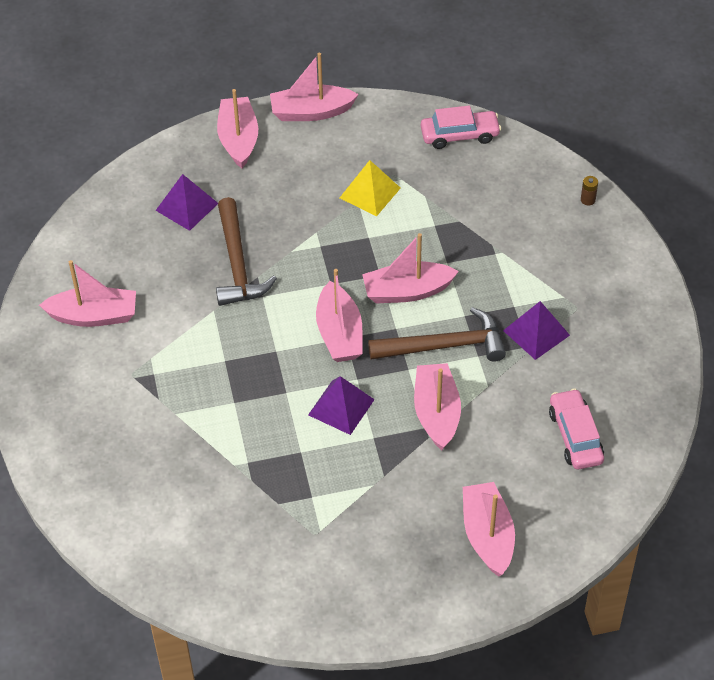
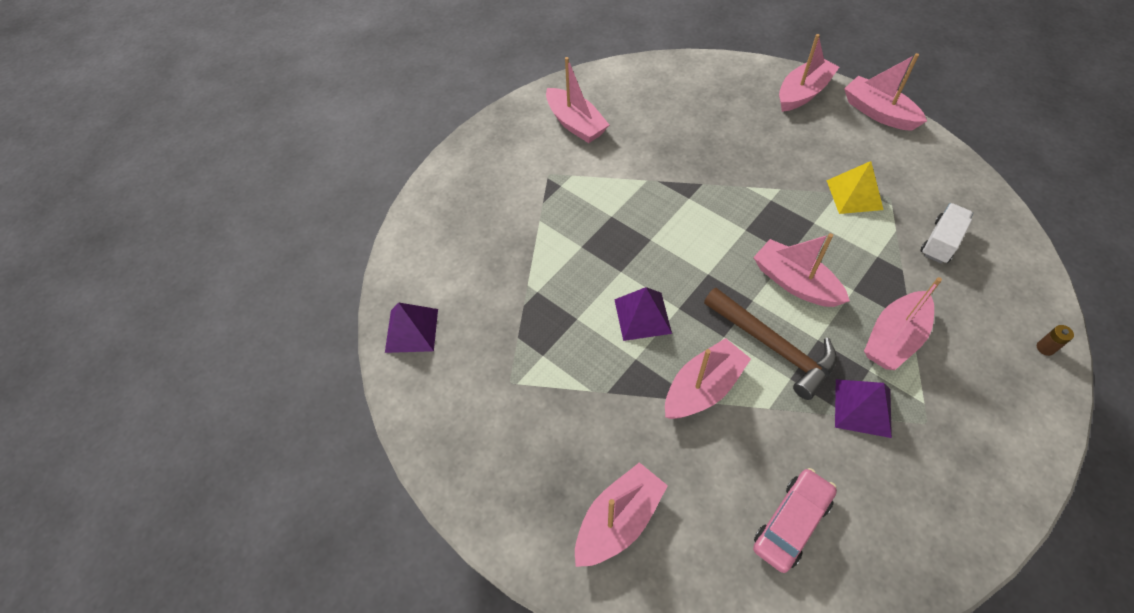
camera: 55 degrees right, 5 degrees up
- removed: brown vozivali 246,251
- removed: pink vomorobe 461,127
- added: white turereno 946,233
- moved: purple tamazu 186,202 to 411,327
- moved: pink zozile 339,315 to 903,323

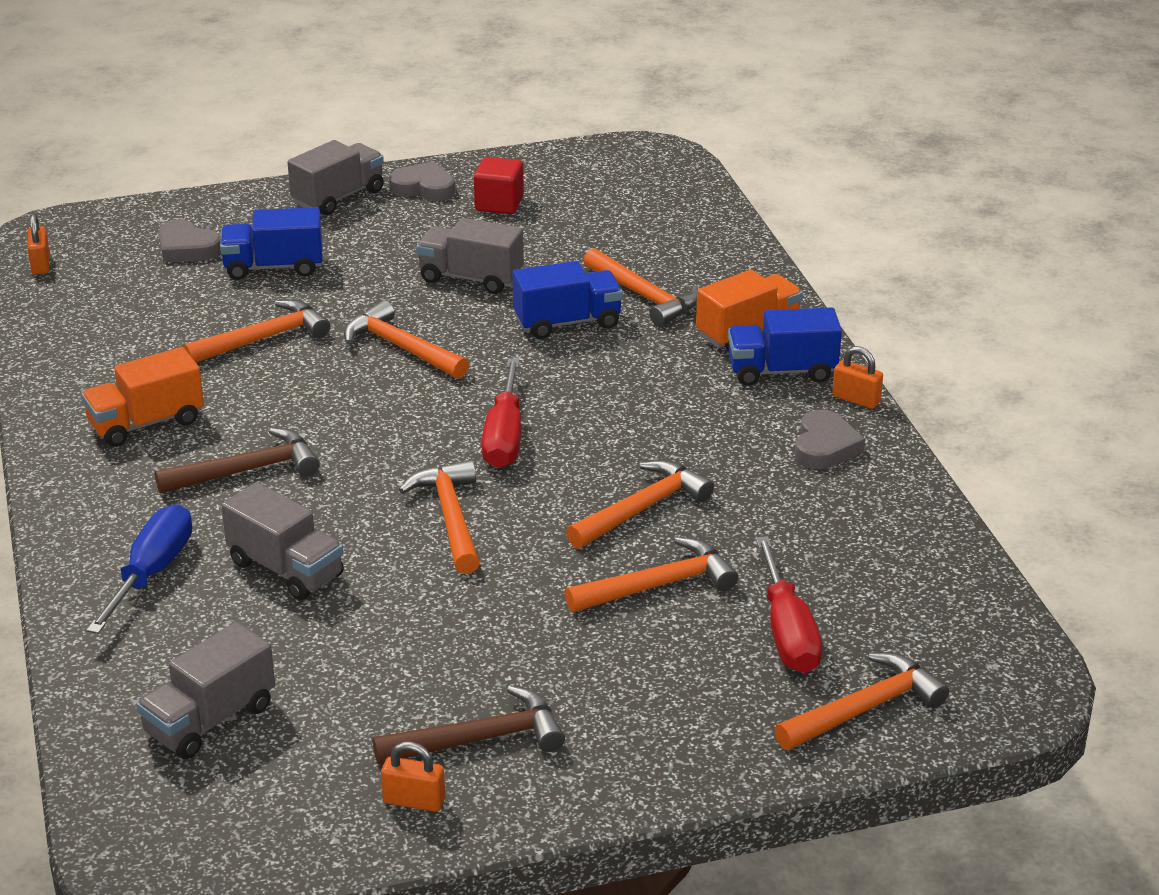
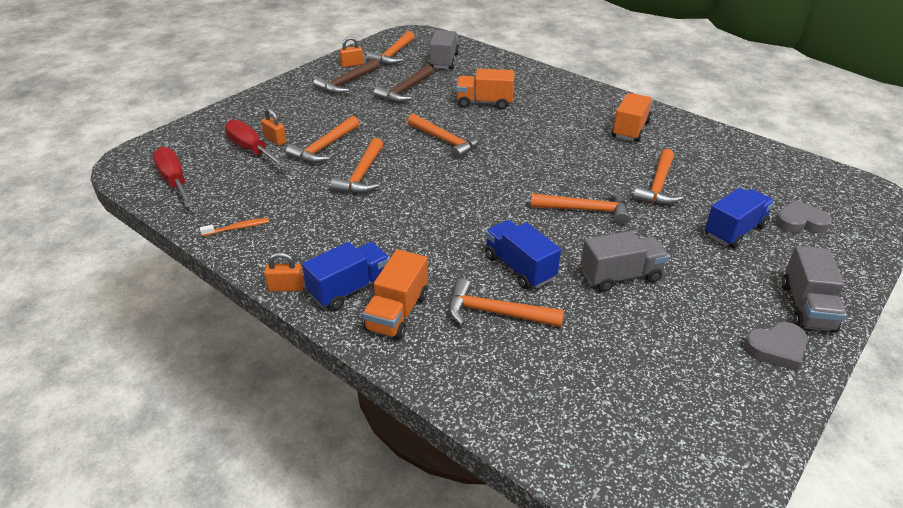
camera: 145 degrees right, 5 degrees up
- removed: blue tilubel 139,569
- removed: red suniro 499,185
- removed: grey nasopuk 830,439
- added: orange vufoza 234,227
- moved: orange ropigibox 38,244 to 274,127
- moved: brown vozivali 237,461 to 404,83
- moved: red tilubel 501,413 to 173,177
- moved: orange vozivali 861,701 to 391,48
- recoloured: grey turereno 282,541 to orange turereno 485,89
- turned: blue turereno 568,300 = 523,254 105 degrees clockwise

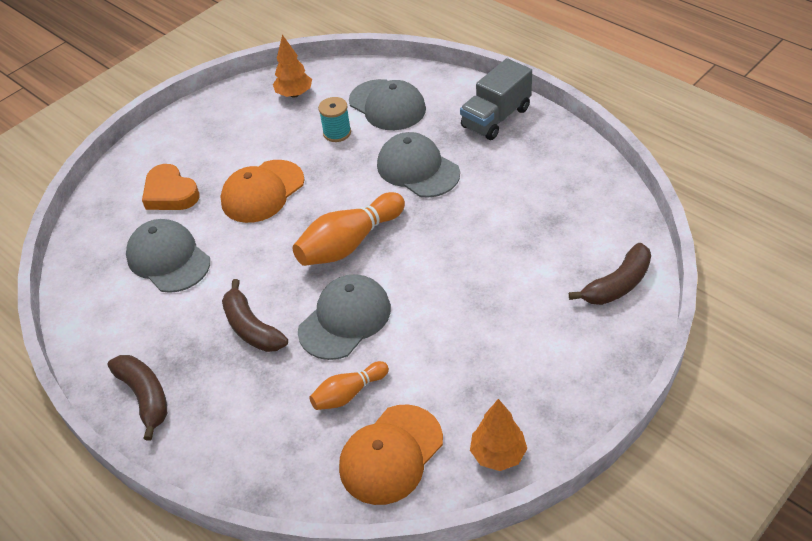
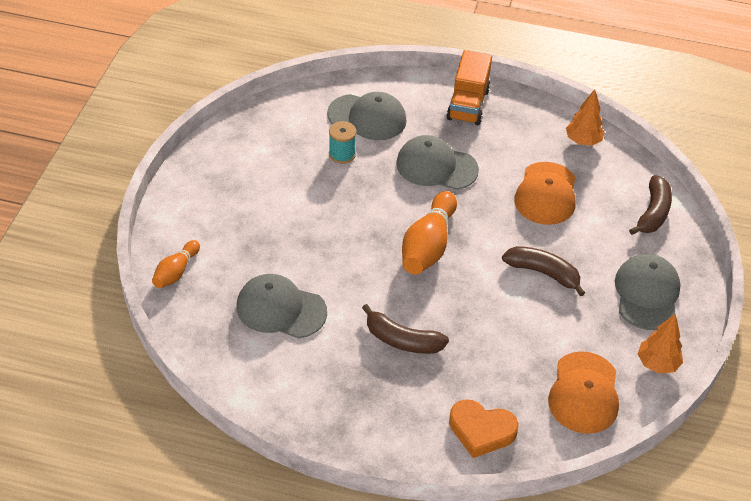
camera: 35 degrees left, 0 degrees up
- moved: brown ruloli 137,398 to 543,271
- moved: orange nasopuk 171,187 to 483,428
- moved: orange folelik 262,191 to 545,193
- moved: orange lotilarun 292,66 to 585,117
- moved: grey folelik 344,317 to 648,292
- moved: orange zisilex 349,385 to 176,264
- recoloured: grey turereno 496,99 to orange turereno 469,87

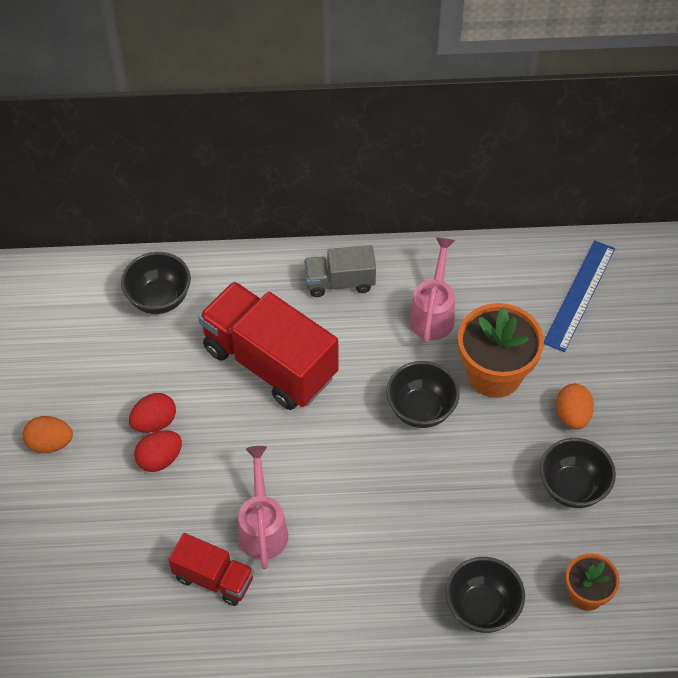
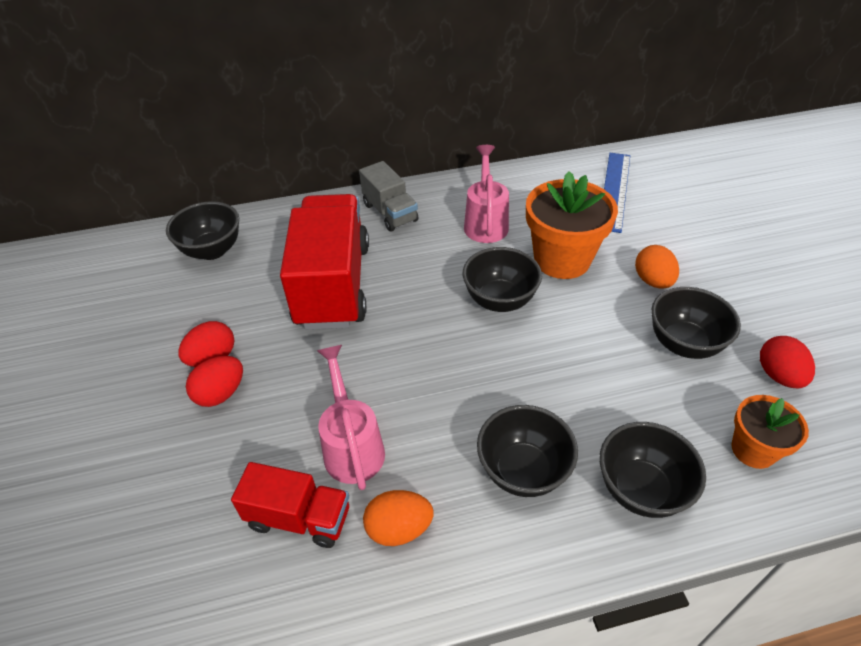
camera: 10 degrees left, 10 degrees down
- added: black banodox 527,451
- added: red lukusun 787,362
- moved: orange lukusun 48,434 to 398,518
- turned: red turereno 268,345 = 324,262 60 degrees clockwise
- turned: grey turereno 340,271 = 389,196 105 degrees counterclockwise

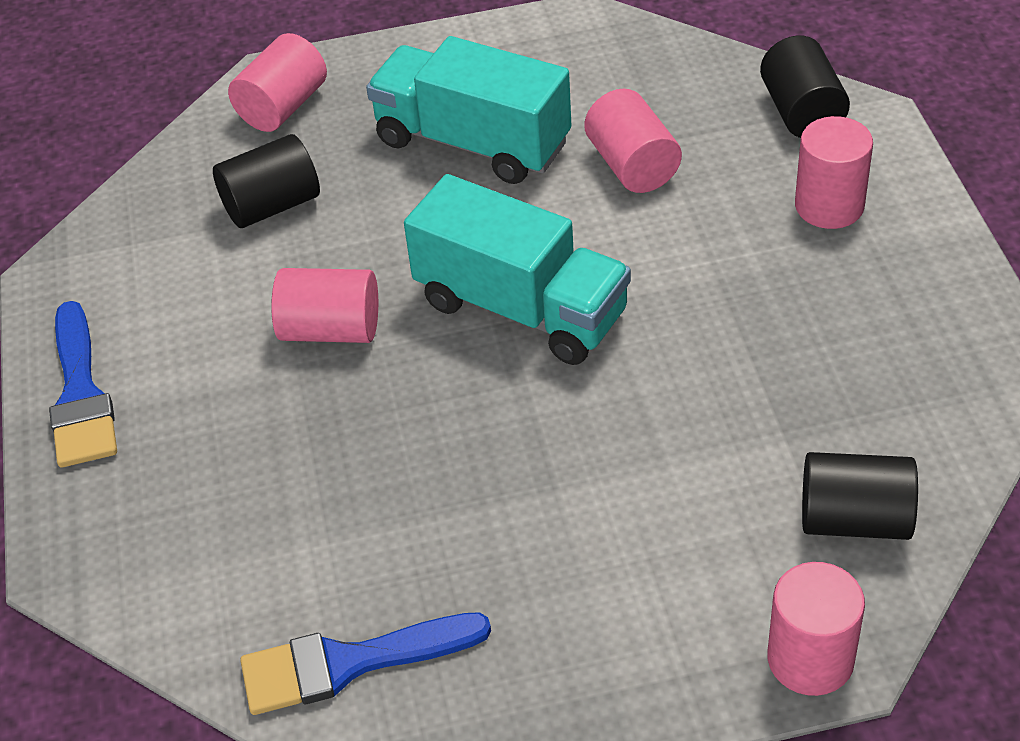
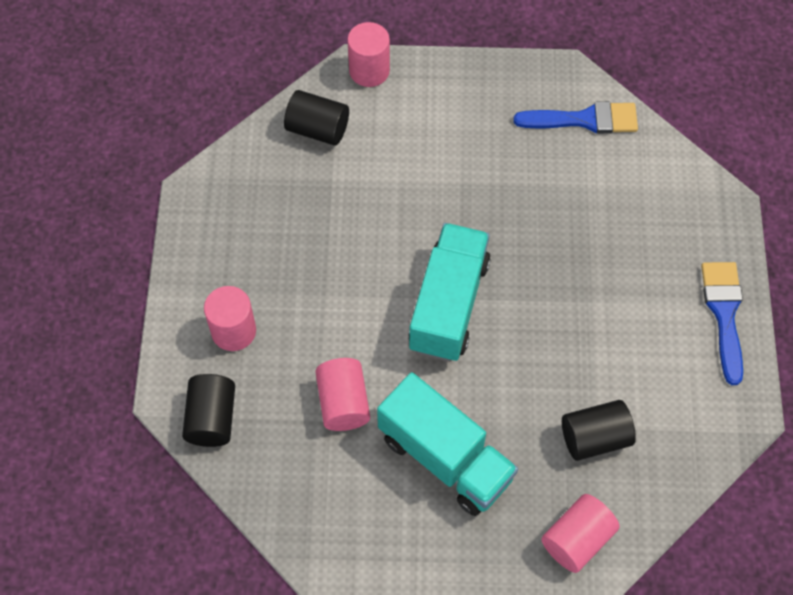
camera: 170 degrees left, 15 degrees up
- removed: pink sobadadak 324,305
- turned: turquoise turereno 517,269 = 450,292 60 degrees clockwise

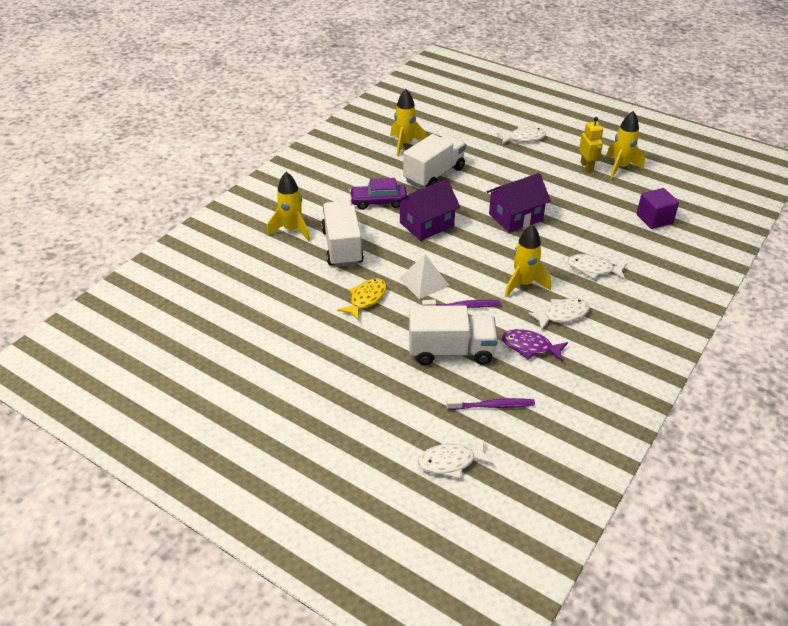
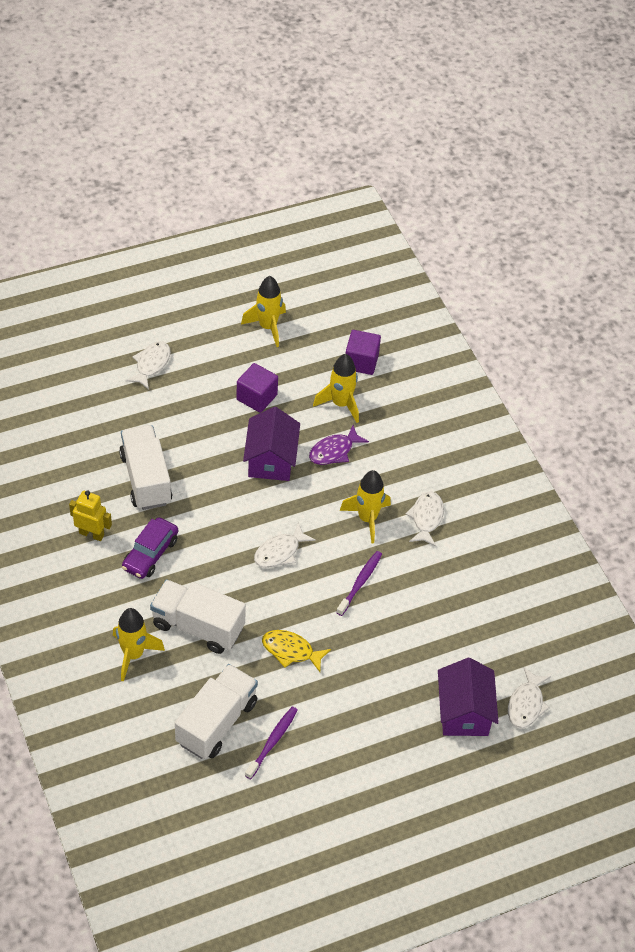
camera: 60 degrees left, 10 degrees up
- removed: white tamazu 424,276
- added: purple suniro 257,388
- moved: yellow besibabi 408,122 to 336,388
- moved: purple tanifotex 427,210 to 468,697
- moved: white turereno 453,335 to 216,711
- moved: purple vufoza 490,404 to 271,743
- moved: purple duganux 535,345 to 339,445
- moved: white duganux 597,267 to 285,545
- moved: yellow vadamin 591,144 to 90,515
- turned: yellow duganux 362,299 = 296,651 45 degrees counterclockwise

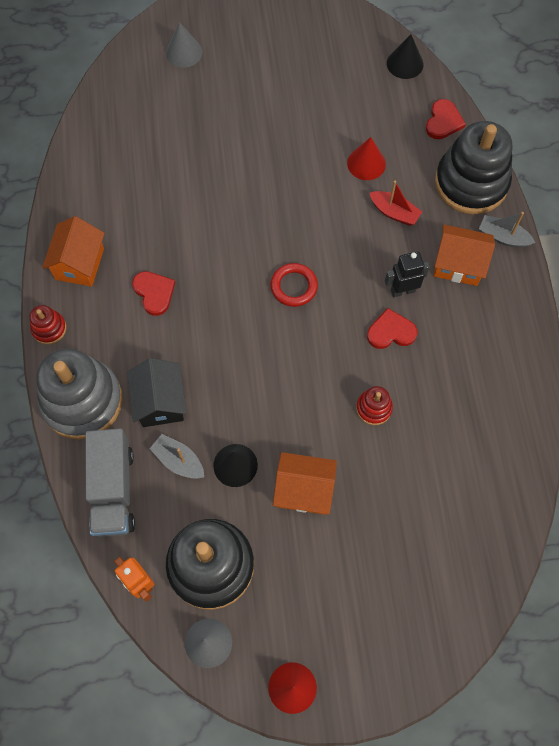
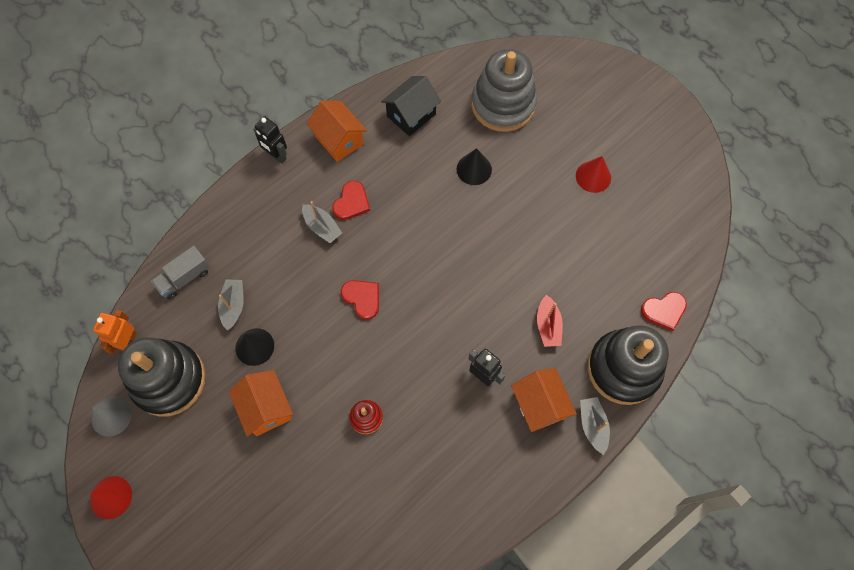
camera: 55 degrees right, 0 degrees up
- removed: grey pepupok 184,45
- removed: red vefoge 294,285
- added: grey zozile 322,222
- moved: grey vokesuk 79,394 to 504,90
- moved: black tanifotex 157,392 to 411,106
- moved: red pepupok 366,158 to 593,174
- moved: red nasopuk 392,328 to 360,300
- moved: black pepupok 405,56 to 474,166
- replaced: red vokesuk 47,325 to black vadamin 270,140
- turned: orange tanifotex 73,251 = 337,131 75 degrees clockwise
- resized: grey turereno 110,482 = 180,273 x0.65

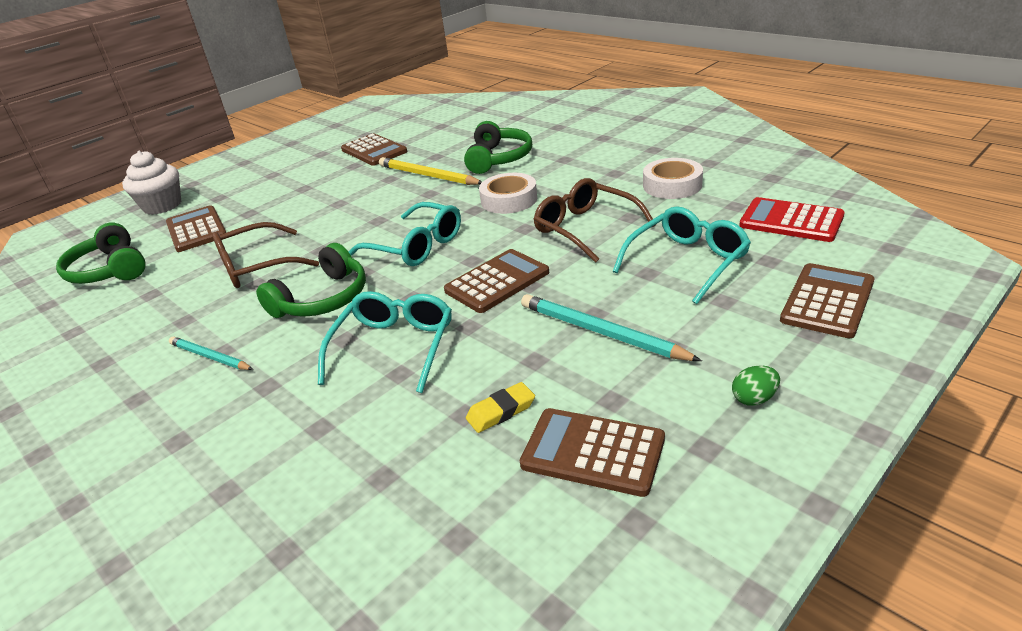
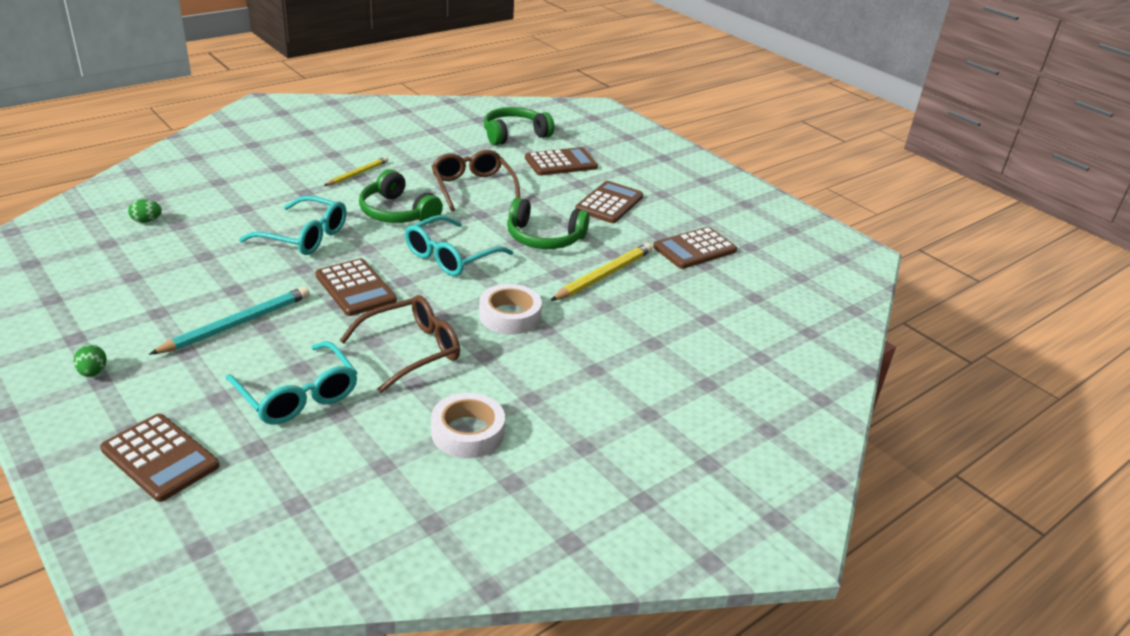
camera: 90 degrees right, 0 degrees up
- removed: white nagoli 151,183
- removed: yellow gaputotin 500,407
- removed: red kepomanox 792,219
- added: green lukusun 145,211
- moved: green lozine 498,147 to 548,223
- moved: brown kepomanox 592,452 to 609,202
- recoloured: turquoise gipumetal 211,353 to yellow gipumetal 356,171

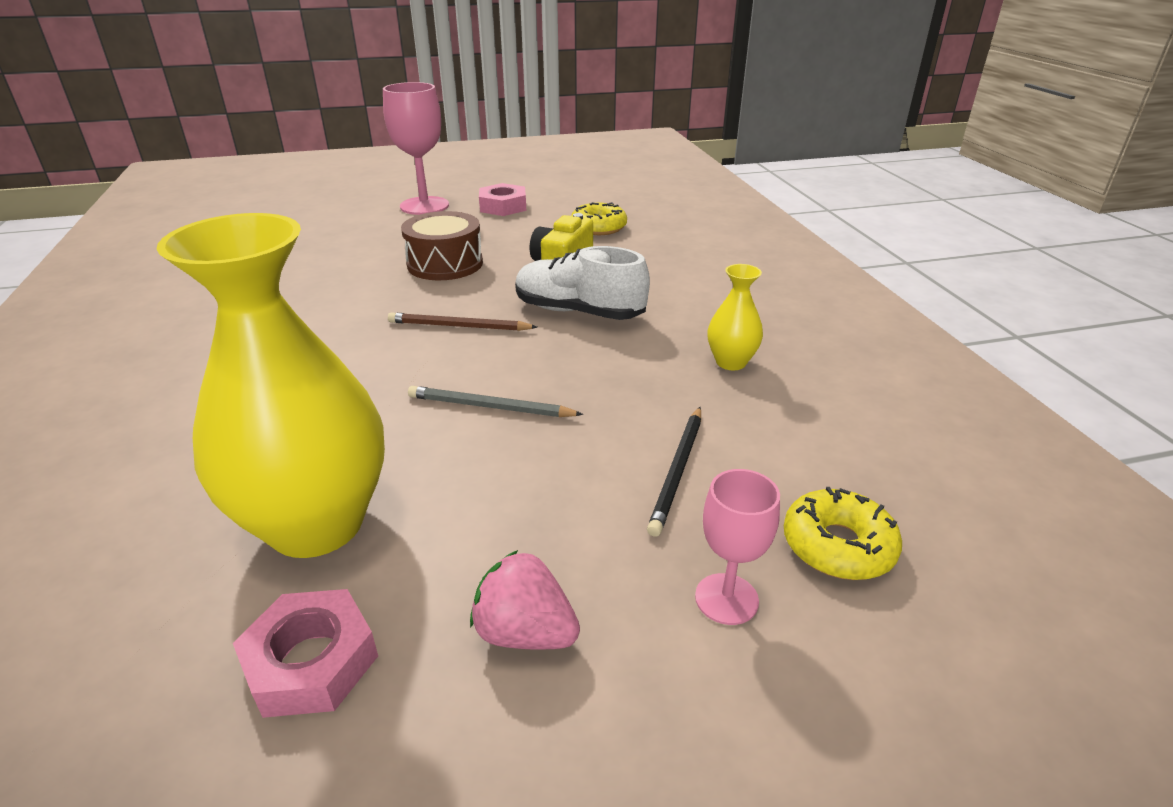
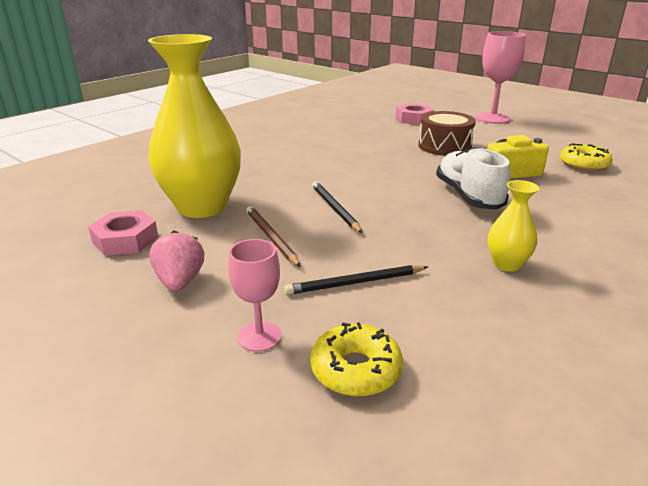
camera: 55 degrees right, 5 degrees down
- moved: brown gipumetal 462,321 to 273,236
- moved: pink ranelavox 502,199 to 415,114
- recoloured: grey gipumetal 495,401 to black gipumetal 337,207

